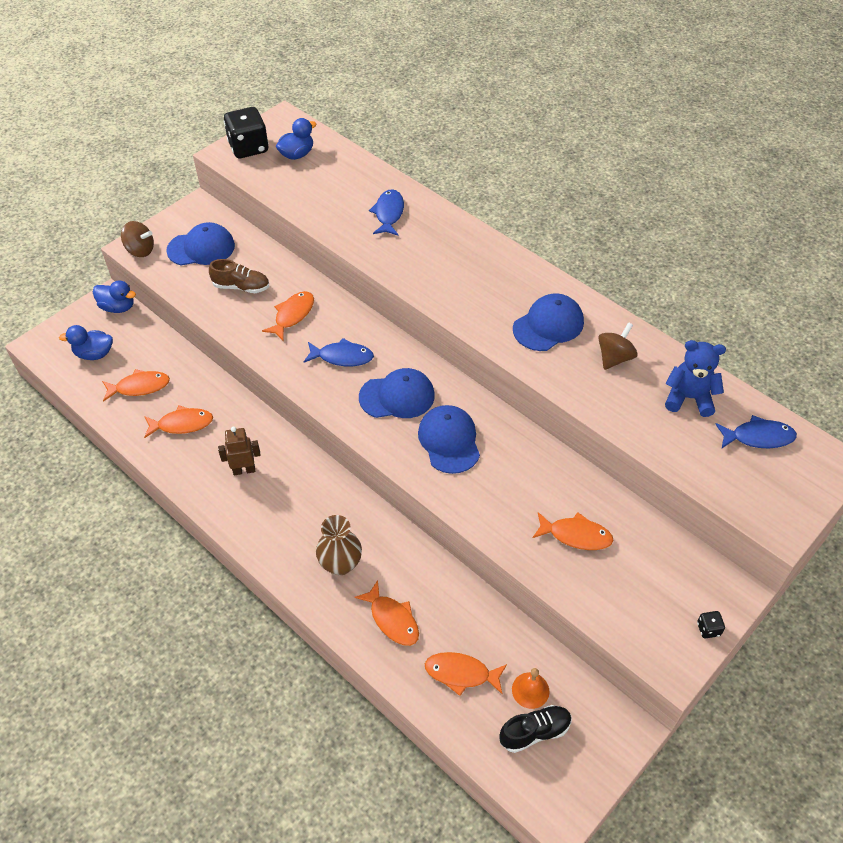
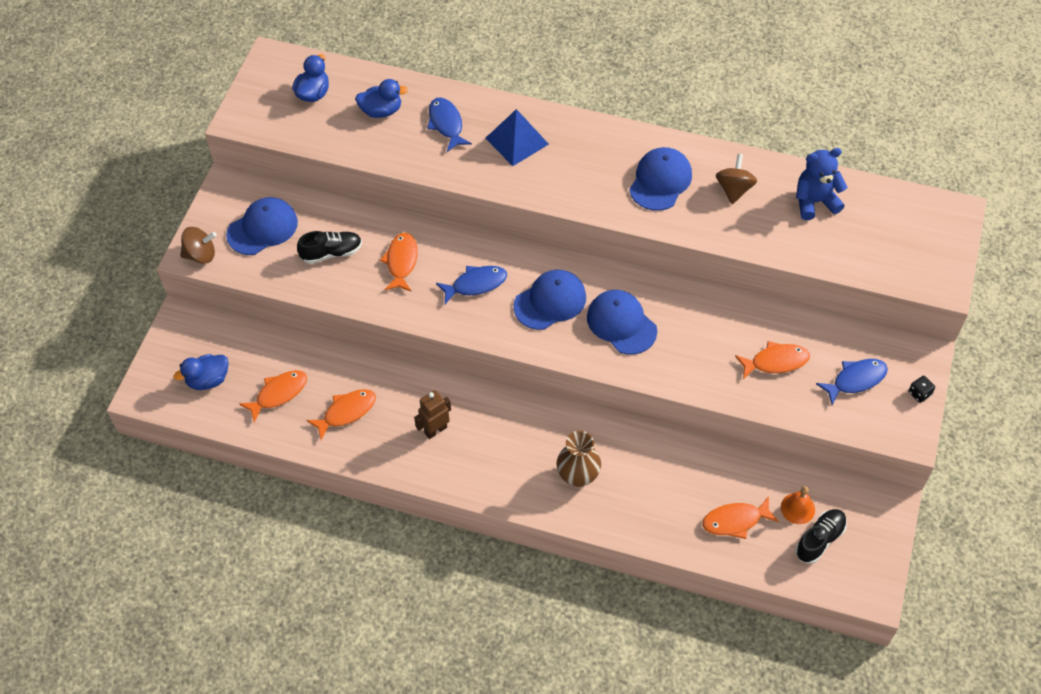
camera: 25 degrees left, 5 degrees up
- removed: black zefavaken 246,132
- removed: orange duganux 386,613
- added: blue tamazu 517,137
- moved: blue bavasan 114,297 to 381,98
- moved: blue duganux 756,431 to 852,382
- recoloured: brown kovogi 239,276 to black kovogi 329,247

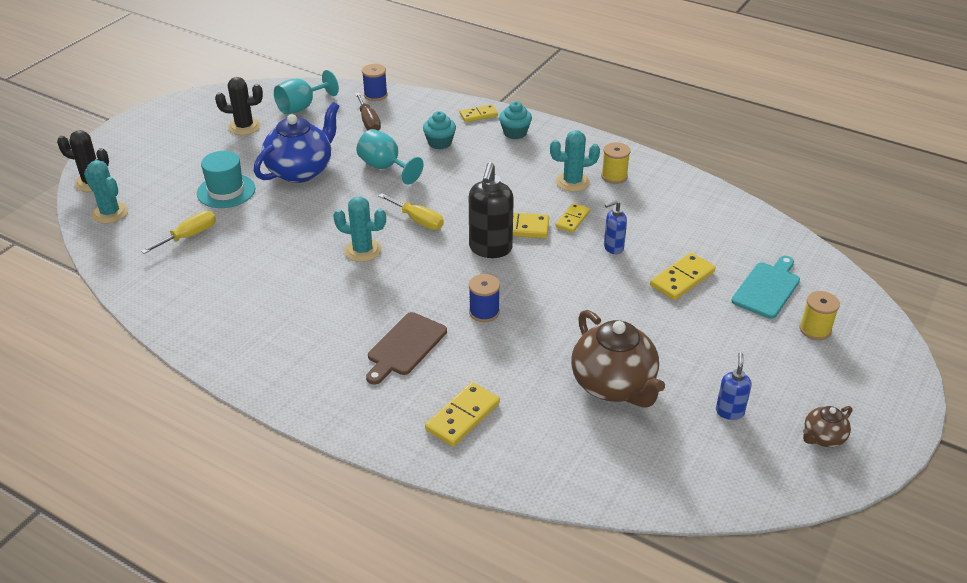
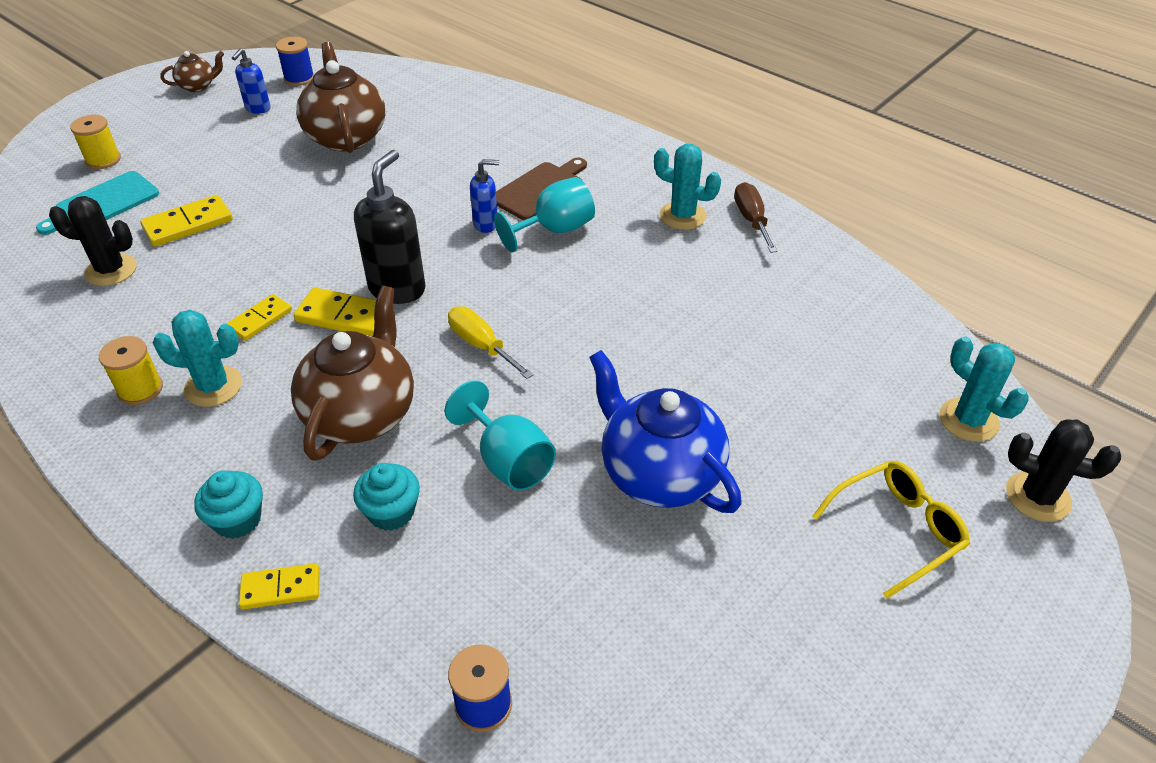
camera: 170 degrees left, 5 degrees up
- removed: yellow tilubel 178,232
- removed: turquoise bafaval 226,179
- removed: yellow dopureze 462,414
- added: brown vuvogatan 352,373
- added: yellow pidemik 891,530
- moved: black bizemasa 239,106 to 93,241
- moved: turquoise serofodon 306,92 to 544,214
- moved: turquoise bizemasa 359,229 to 687,187
- moved: brown tilubel 368,112 to 756,217
- moved: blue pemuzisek 484,298 to 295,61
- moved: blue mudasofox 615,227 to 484,196
- turned: blue vuvogatan 297,142 = 665,431 90 degrees clockwise

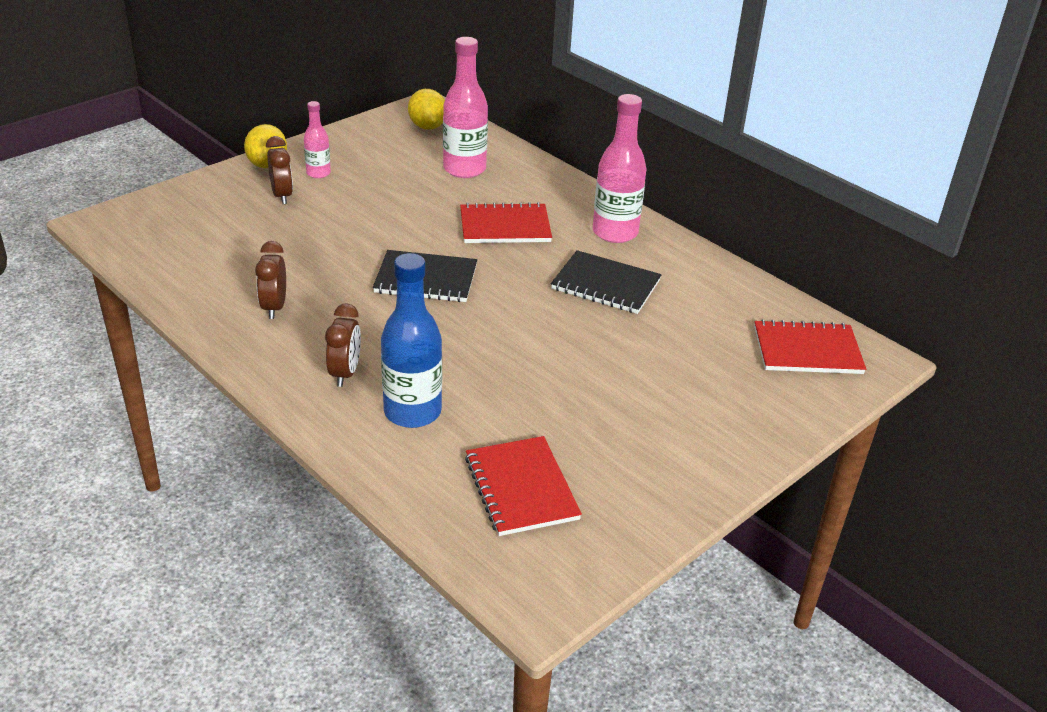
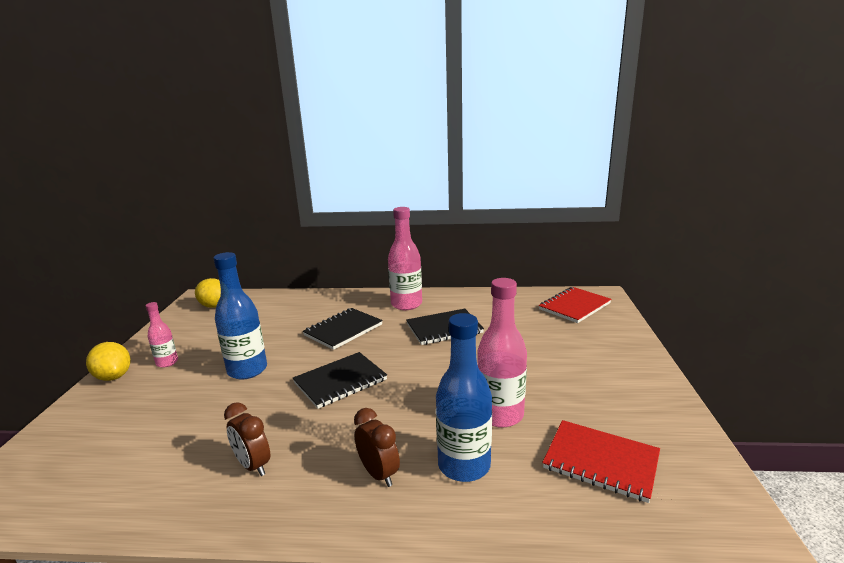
camera: 40 degrees left, 15 degrees down
- removed: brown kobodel 279,170
- added: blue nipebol 240,315
- moved: pink nipebol 465,107 to 502,353
- recoloured: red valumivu 506,222 to black valumivu 343,329

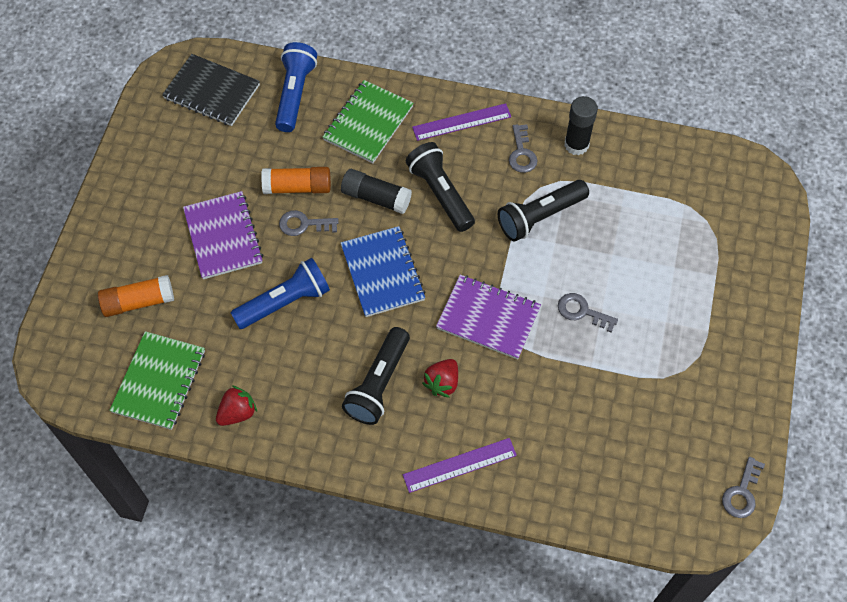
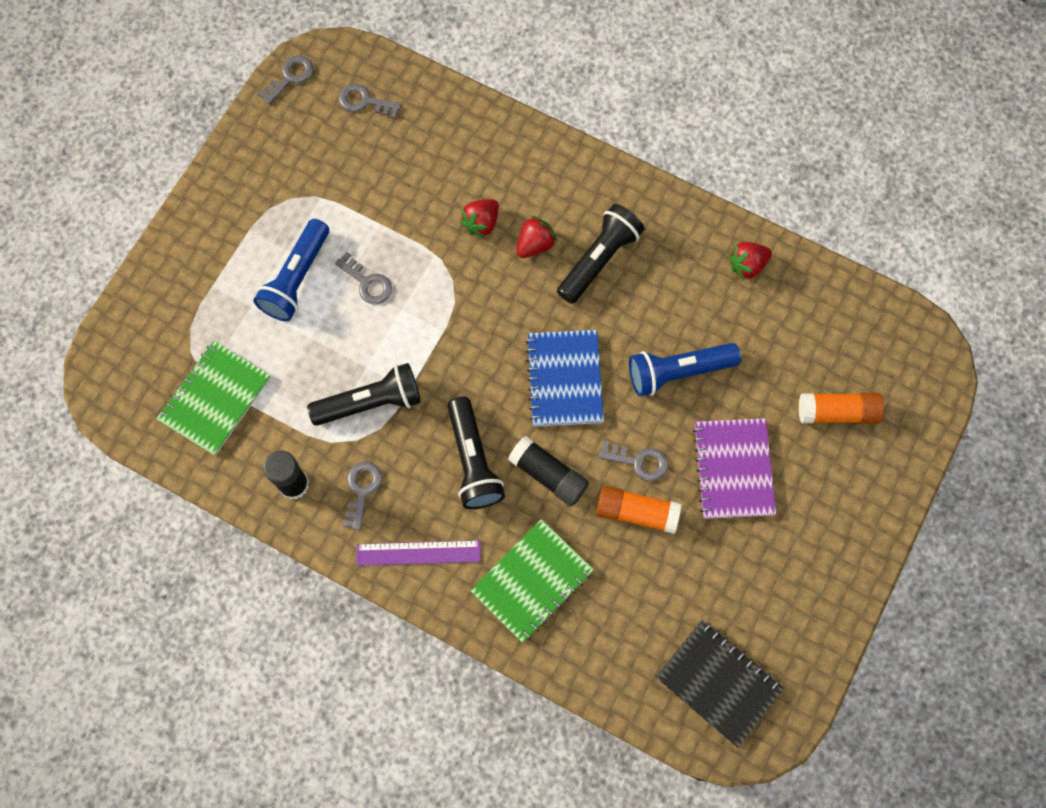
camera: 165 degrees left, 10 degrees up
- removed: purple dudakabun 460,465
- removed: purple valumivu 488,317
- added: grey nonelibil 370,101
- added: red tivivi 479,218
- moved: green valumivu 157,380 to 214,398
- moved: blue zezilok 296,87 to 291,270

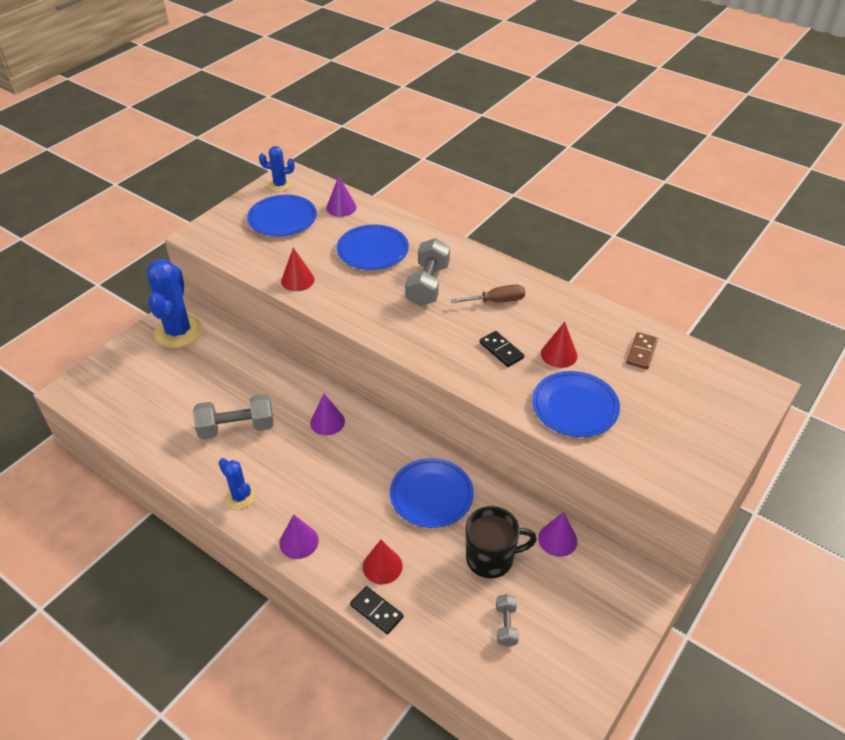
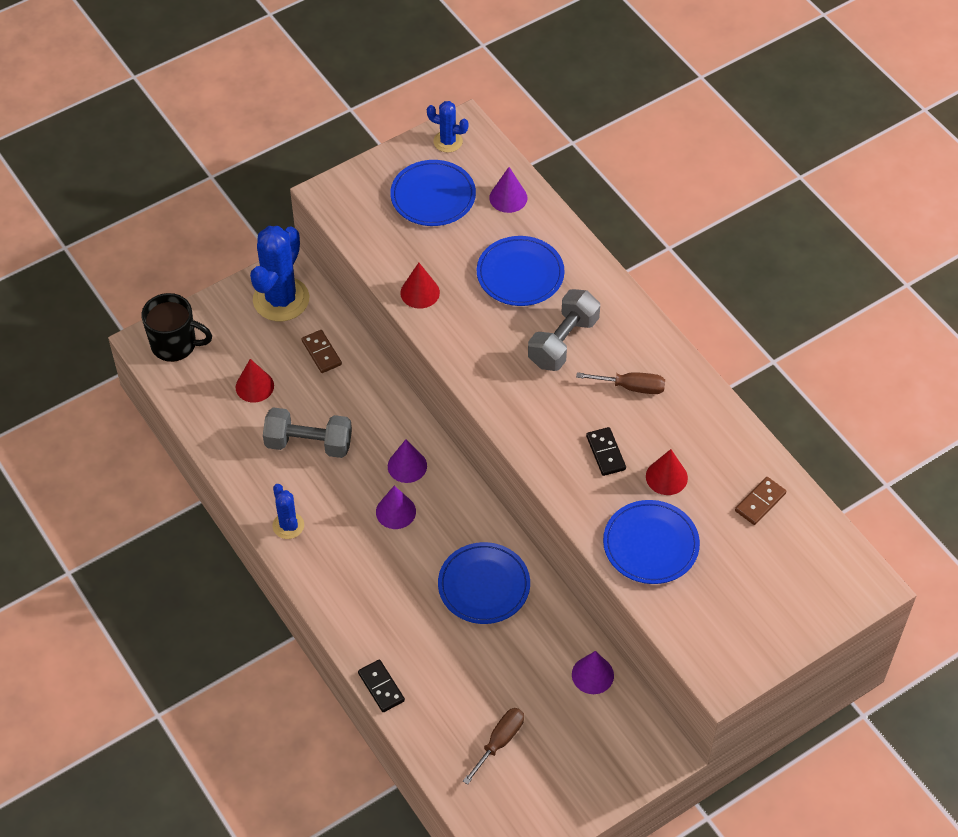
camera: 20 degrees right, 10 degrees up
- added: brown dopureze 322,351
- moved: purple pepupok 299,536 to 396,507
- moved: red pepupok 383,562 to 255,381
- moved: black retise 501,542 to 176,327
- replaced: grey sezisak 507,620 to brown tilubel 493,746

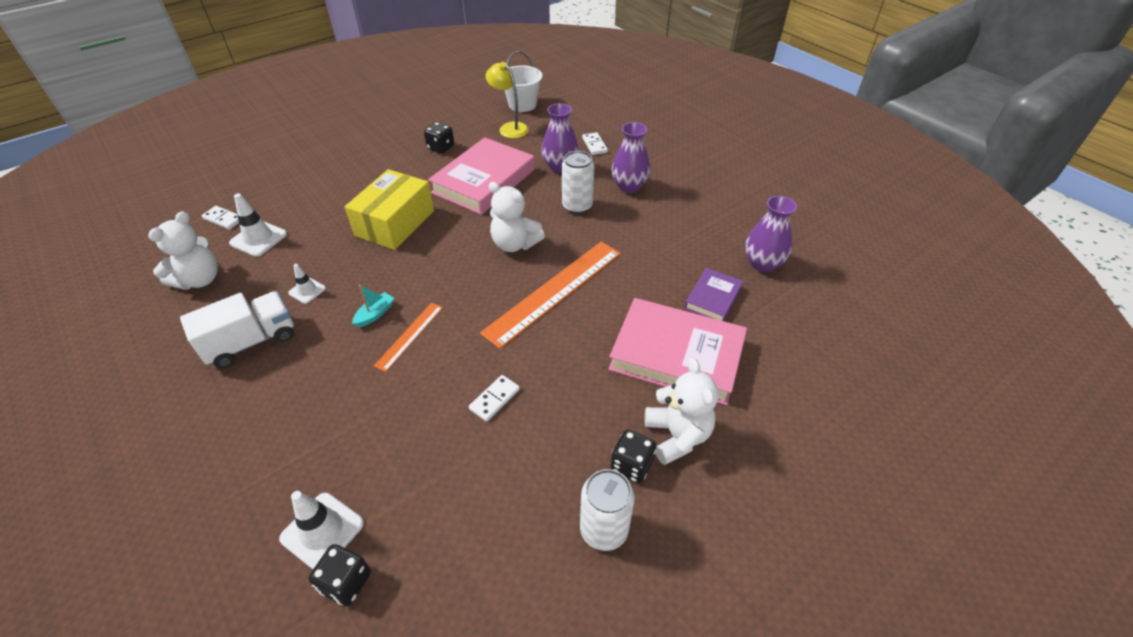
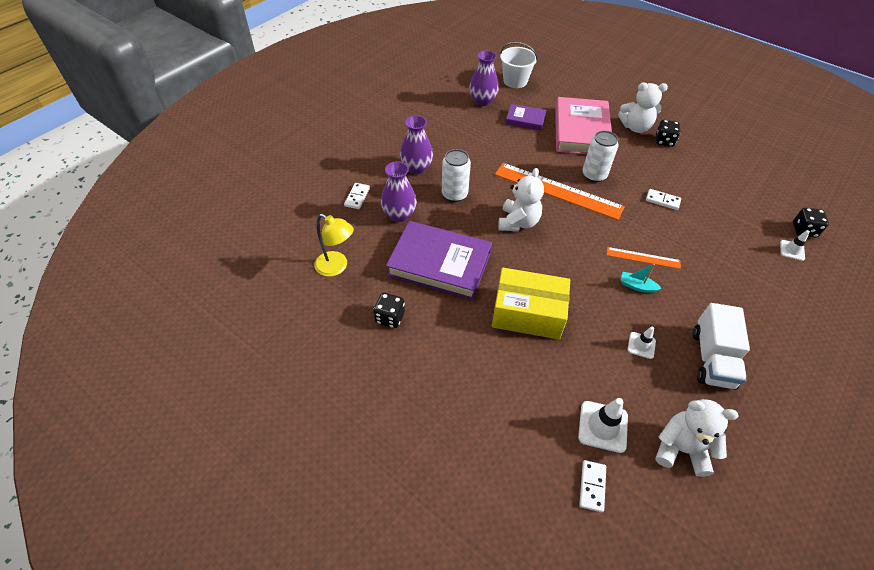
camera: 105 degrees left, 5 degrees up
- moved: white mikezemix 523,81 to 519,65
- moved: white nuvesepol 607,510 to 600,156
- recoloured: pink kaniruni 481,176 to purple kaniruni 439,260
- turned: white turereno 237,329 = 721,346 120 degrees counterclockwise
- turned: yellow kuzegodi 507,100 = 334,245 90 degrees counterclockwise
- turned: white dopureze 595,143 = 357,196 45 degrees counterclockwise
- turned: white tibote 682,411 = 643,107 150 degrees counterclockwise
- resized: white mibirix 321,530 = 795,245 x0.61

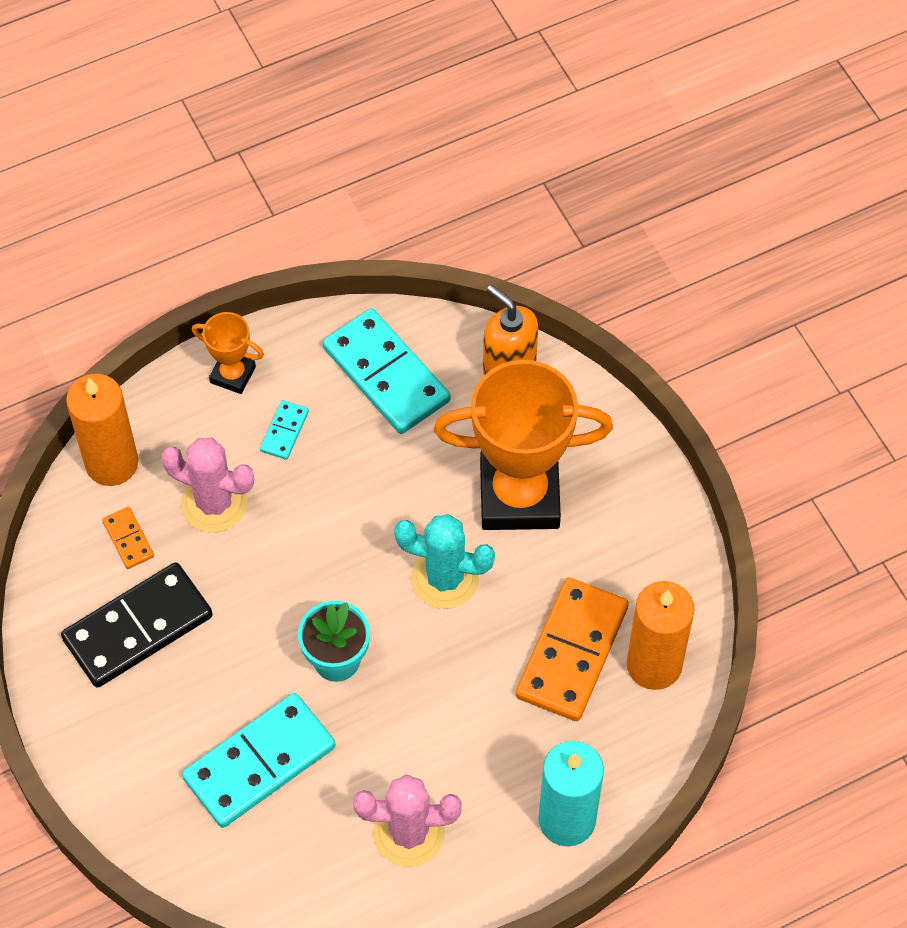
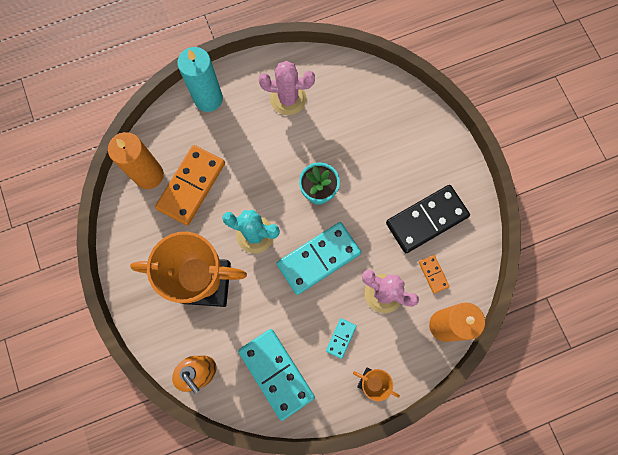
camera: 175 degrees left, 15 degrees up
- moved: turquoise dopureze 258,760 to 319,258

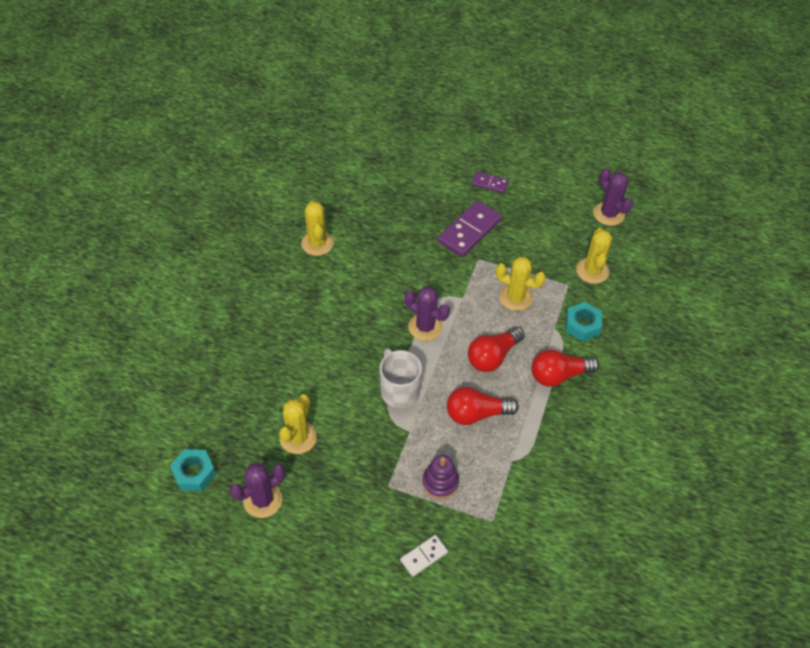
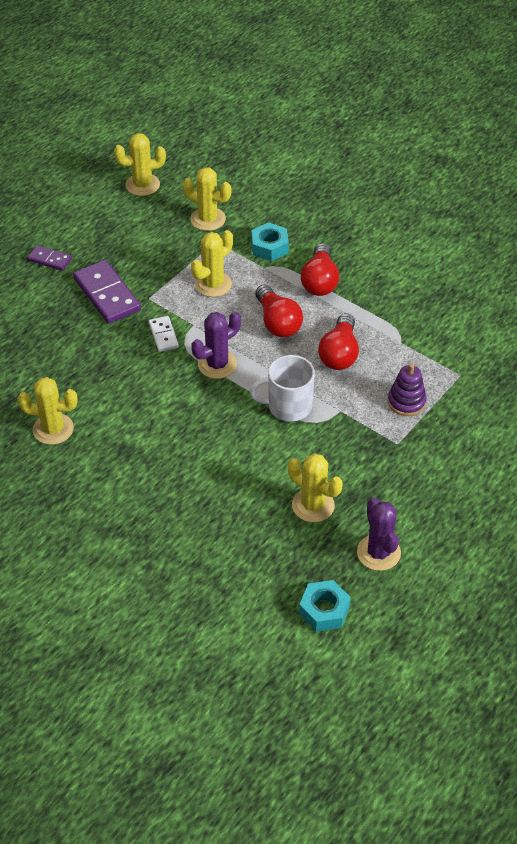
camera: 70 degrees left, 5 degrees down
- moved: white dopureze 424,556 to 164,334
- recoloured: purple bizemasa 613,197 to yellow bizemasa 140,164
- turned: purple dopureze 490,182 = 49,258 75 degrees clockwise

